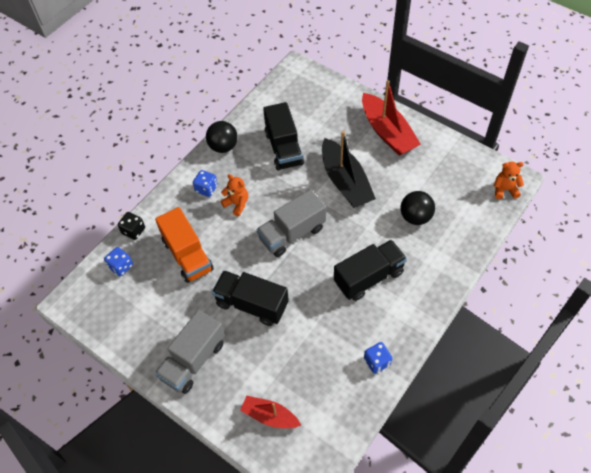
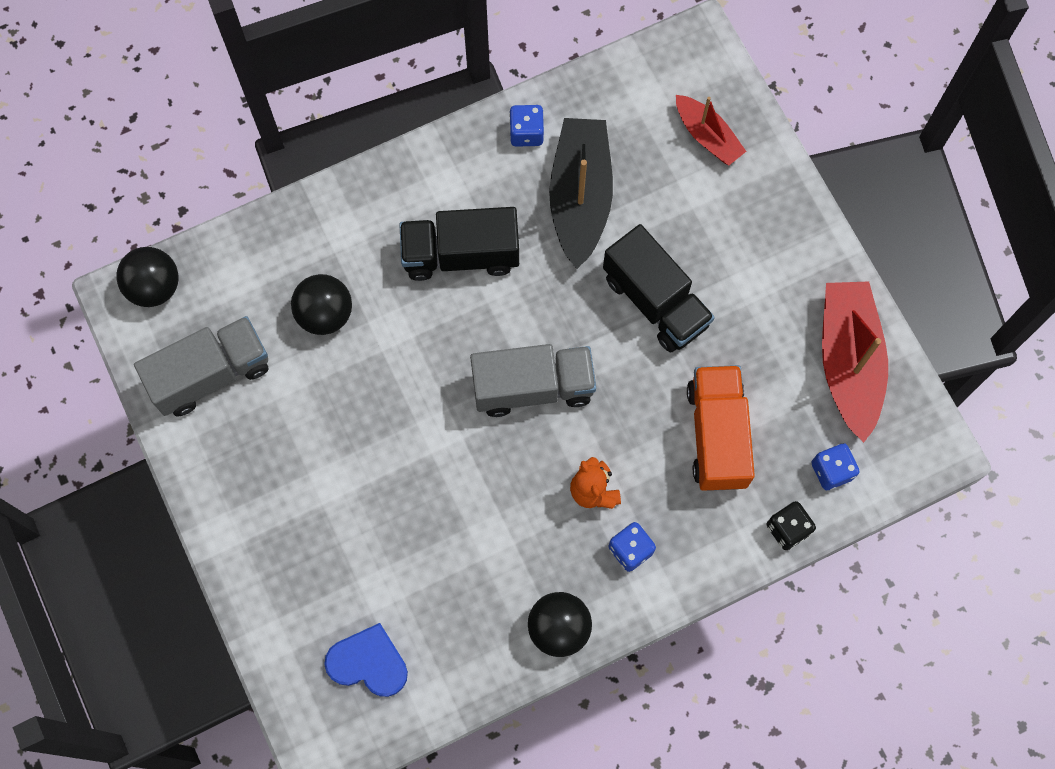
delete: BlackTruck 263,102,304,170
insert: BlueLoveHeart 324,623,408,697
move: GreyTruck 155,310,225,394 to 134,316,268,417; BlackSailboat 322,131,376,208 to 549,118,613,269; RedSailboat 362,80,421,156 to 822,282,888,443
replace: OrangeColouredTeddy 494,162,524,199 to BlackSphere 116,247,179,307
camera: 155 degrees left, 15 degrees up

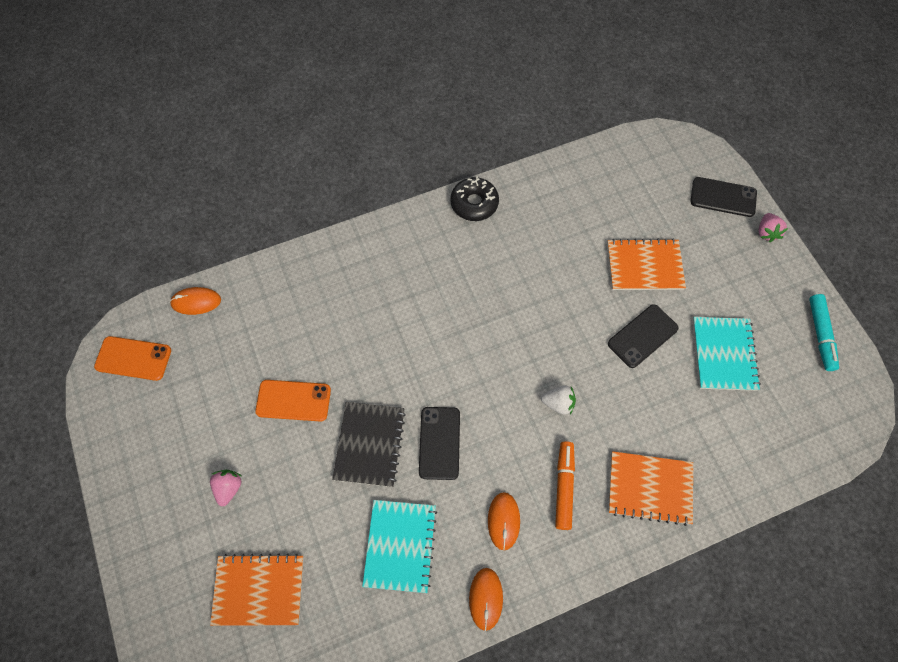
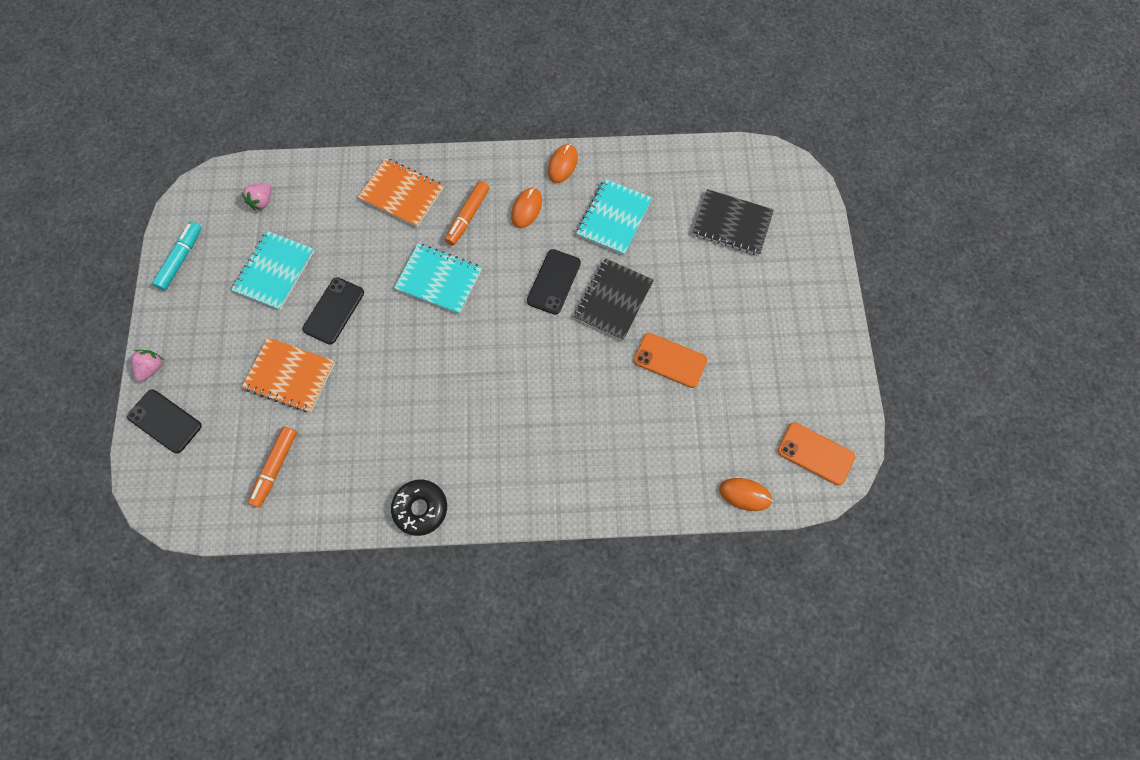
insert: OrangeColouredMarker 248,426,297,508
move: RosePinkBerry 210,470,242,506 to 241,183,271,210
replace: SnowWhiteBerry 541,385,576,415 to AquaNotebook 394,243,482,314
recolor: OrangeColouredNotebook 210,554,304,626 to BlackNotebook 692,189,774,255
rotate: BlackSmartphone 608,304,679,368 = 302,277,364,345 45 degrees counterclockwise
camera: 160 degrees left, 5 degrees up

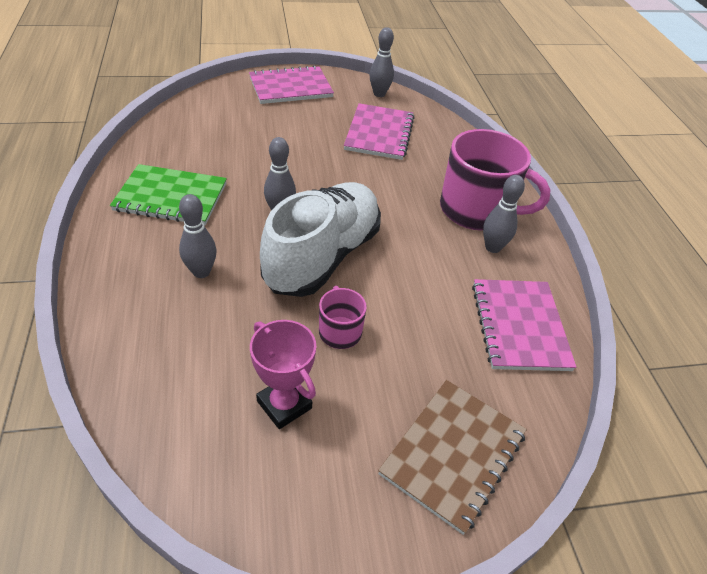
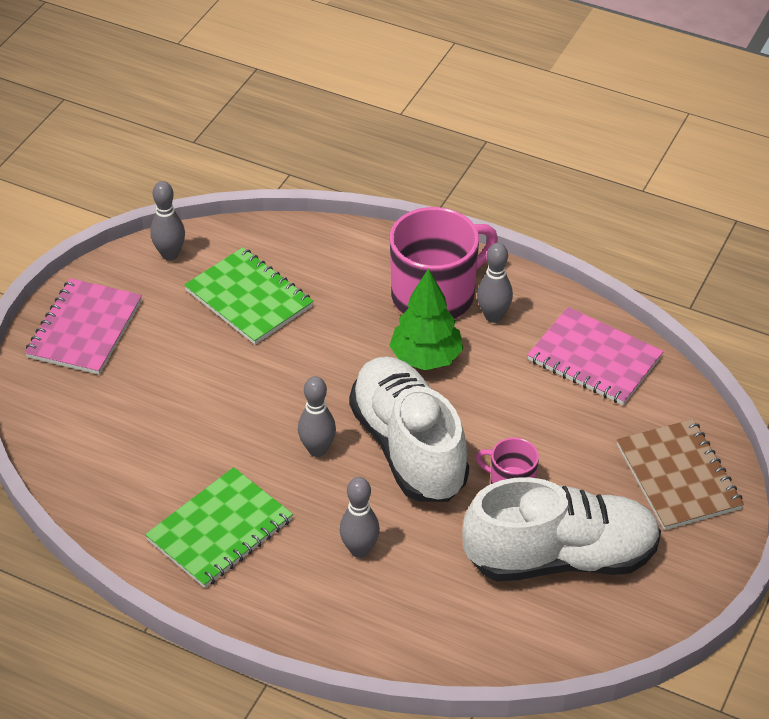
insert: GreenTree 389,268,463,370
replace: RosePinkAwardCup 250,320,316,429 to SnowWhiteLaceUpShoe 462,477,661,581
recolor: RosePinkNotebook 344,103,414,160 to GreenNotebook 184,247,313,345
camera: 50 degrees left, 0 degrees up

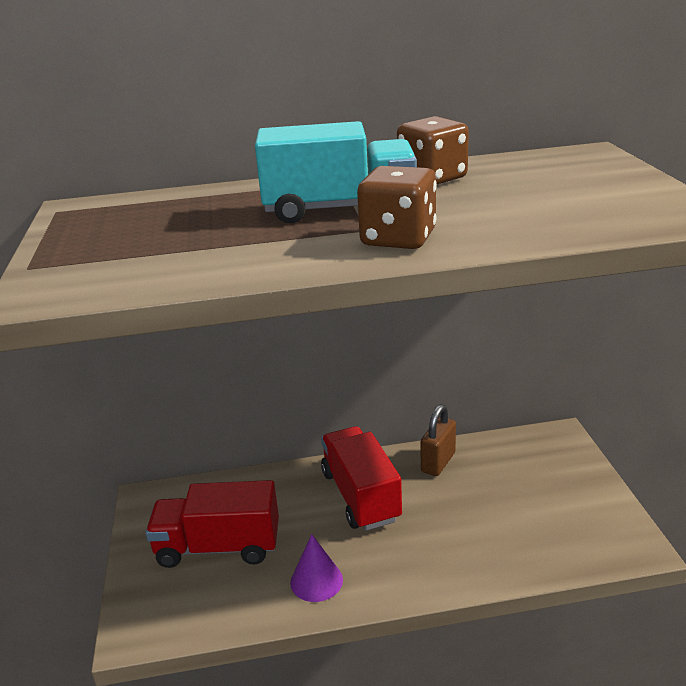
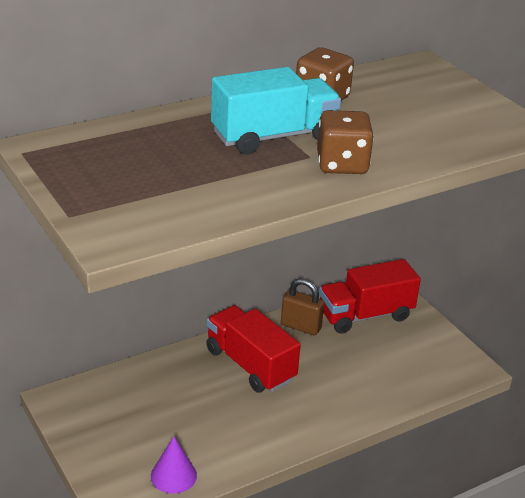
move: RedTruck 145,480,279,568 to 319,259,421,334; PurpleConeShape 290,534,343,602 to 151,436,197,494
rotate: BrownPadlock 420,404,456,476 = 281,278,324,335 75 degrees counterclockwise
camera: 25 degrees left, 5 degrees up

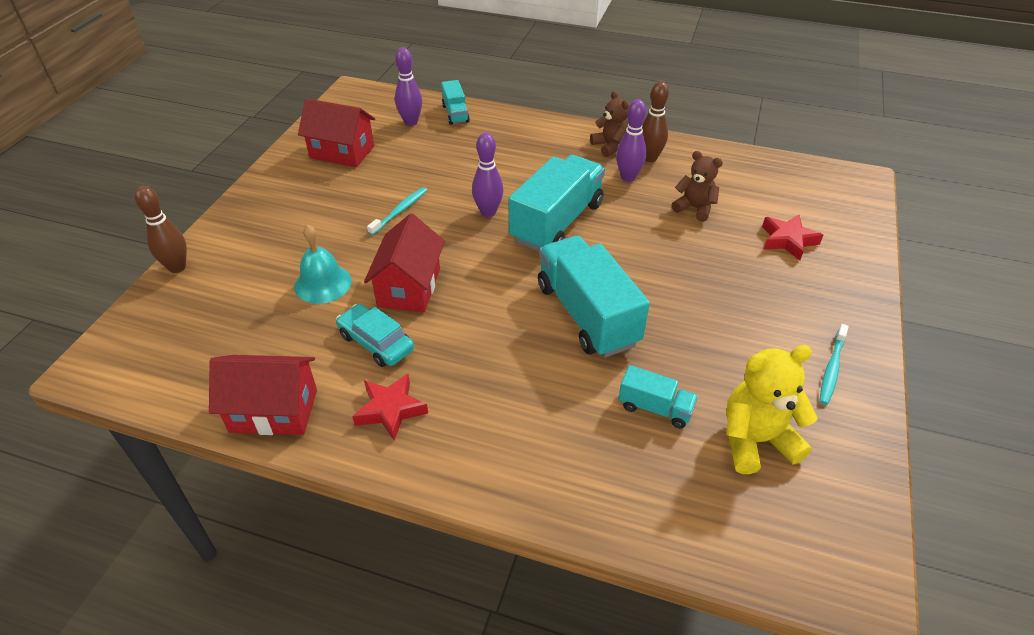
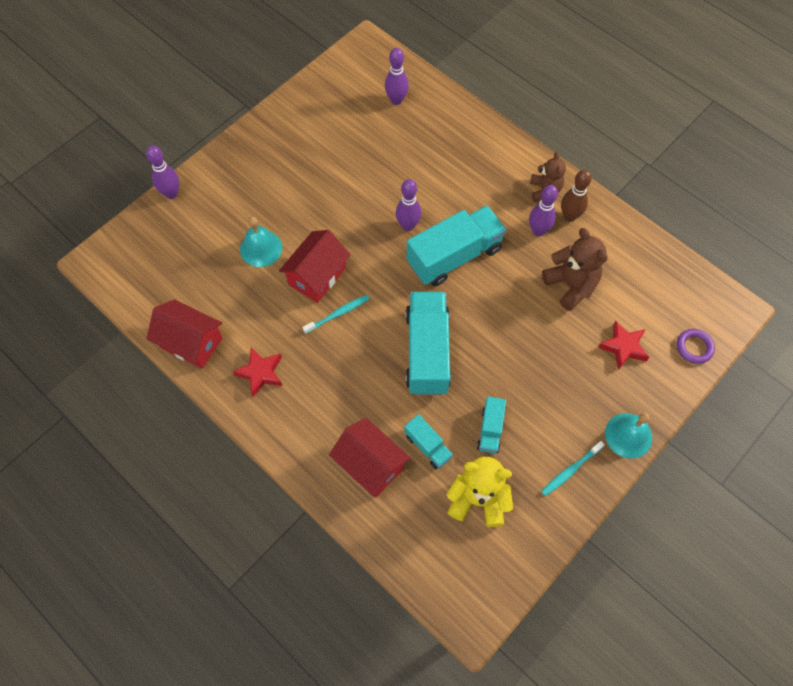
delete: AquaToyCar 336,304,414,367
insert: AquaSchoolBell 605,413,652,458; PurpleHoop 676,329,715,364
move: RedToyHouse 298,98,375,167 to 329,418,410,497; AquaToothbrush 367,187,427,235 to 302,295,369,334; AquaTruck 441,80,470,125 to 477,396,506,454
recolor: BrownBowlingPin 135,186,187,273 to PurpleBowlingPin 146,146,179,199
resize: BrownTeddy 672,151,723,222 = 542,228,608,311 x1.51
camera: 25 degrees right, 20 degrees up

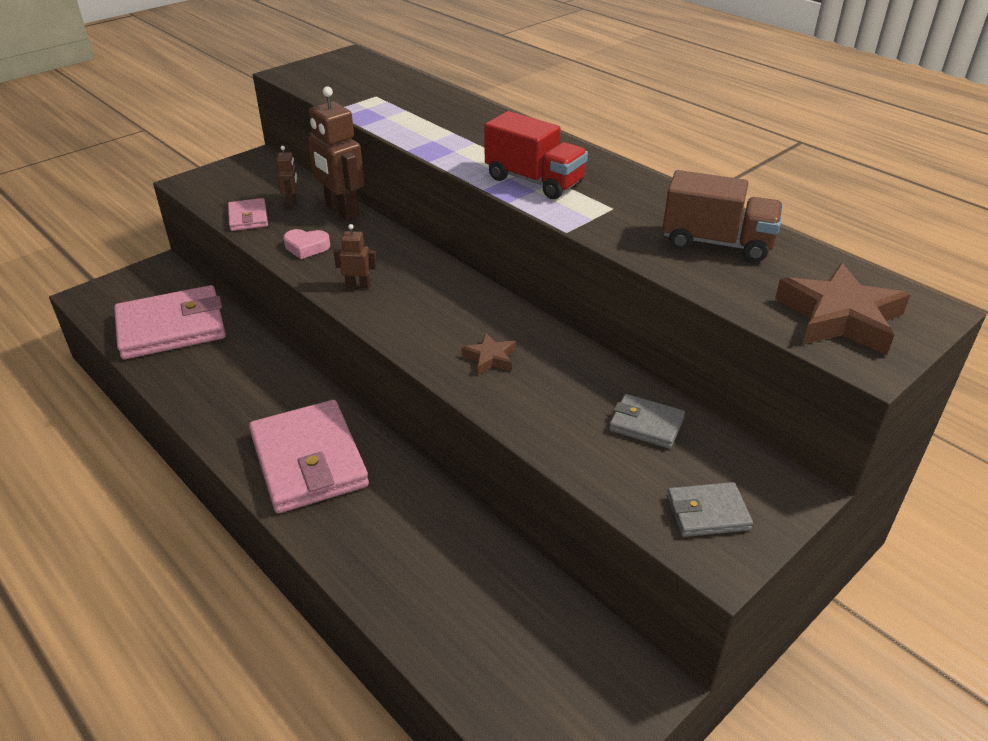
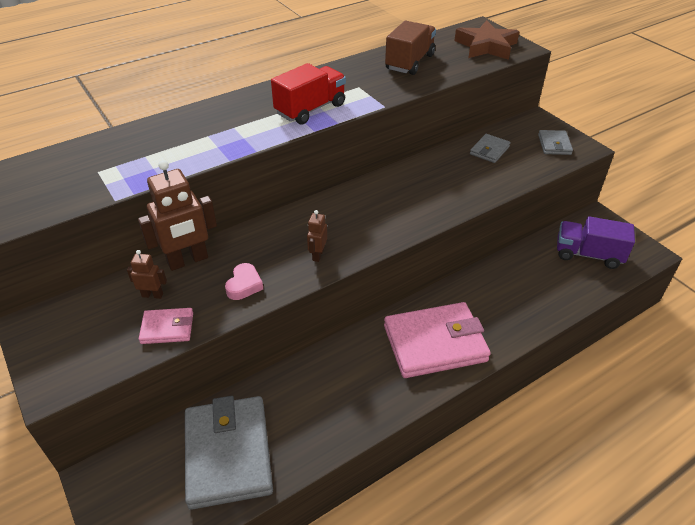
delete: BrownFivePointedStar 461,332,516,375
insert: PurpleTruck 557,216,635,269
recolor: RosePinkBillfold 114,285,226,359 to GreyBillfold 185,396,273,510
camera: 80 degrees left, 5 degrees up

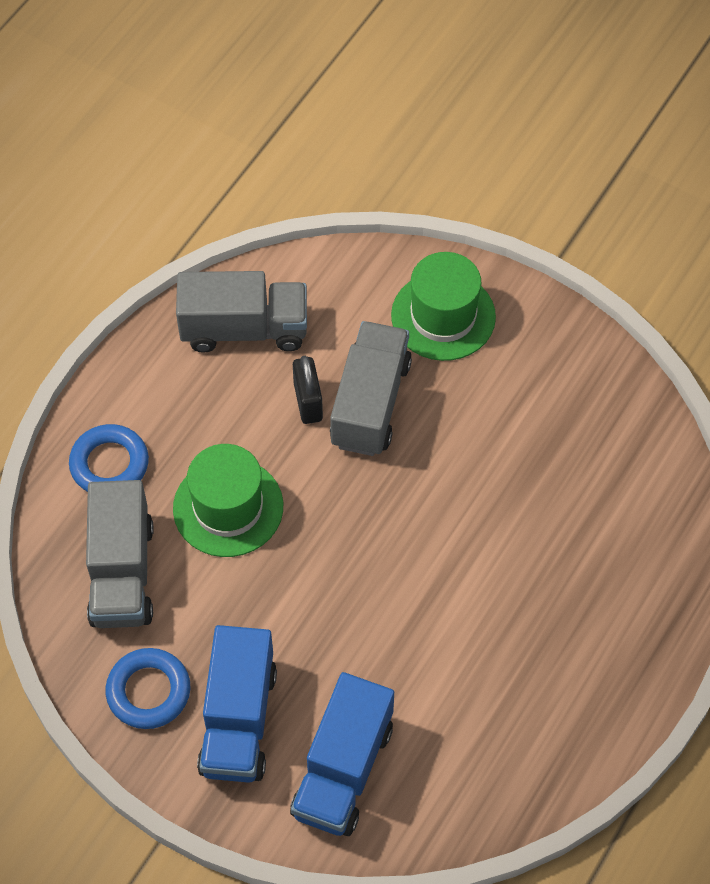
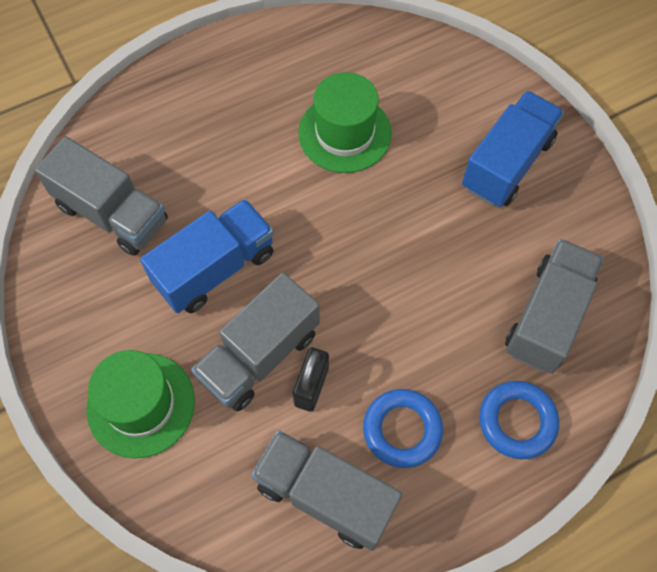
insert: GreyTruck 34,136,168,256
move: BlueHoop 105,648,190,729 to 363,389,443,468; GreenTopHat 173,444,283,557 to 298,72,392,173; BlueTruck 290,672,394,836 to 140,199,274,313
camera: 150 degrees left, 5 degrees up

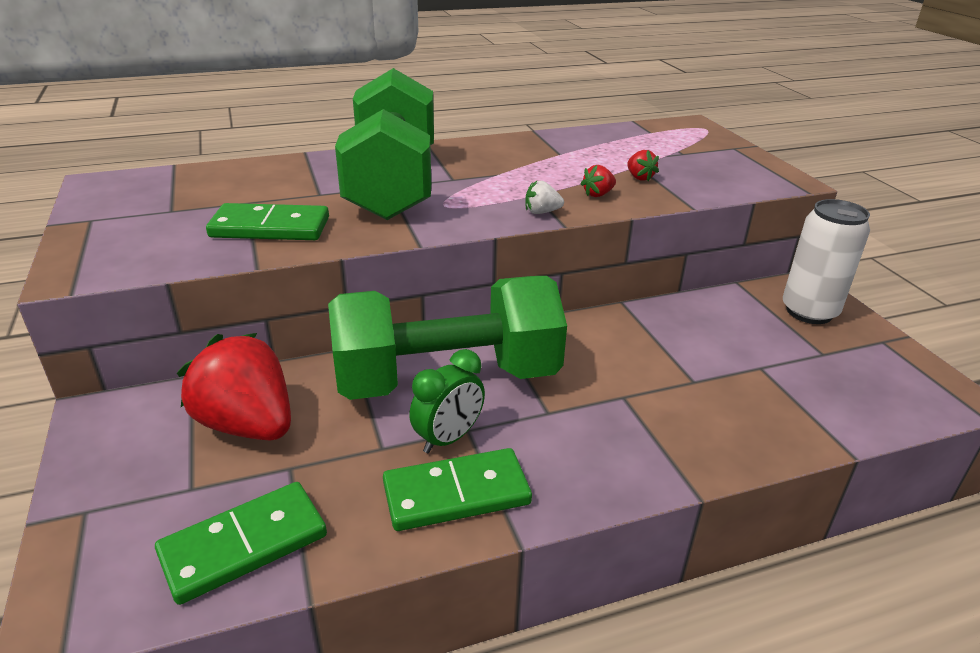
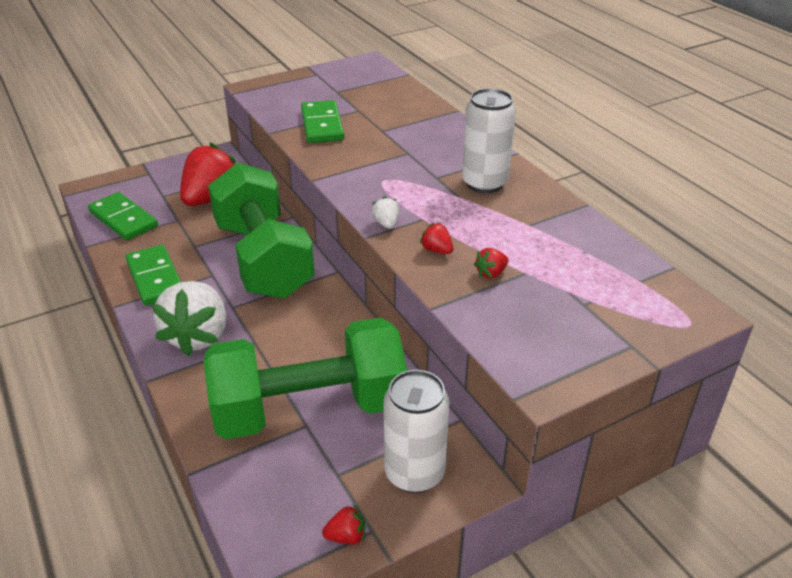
delete: GreenClock 409,349,485,453
insert: SnowWhiteBerry 151,281,226,356; RedBerry 322,505,365,545; SnowWhiteCan 462,88,516,193
move: GreenFreeWeight 335,68,434,220 to 204,318,407,439
camera: 80 degrees right, 5 degrees up

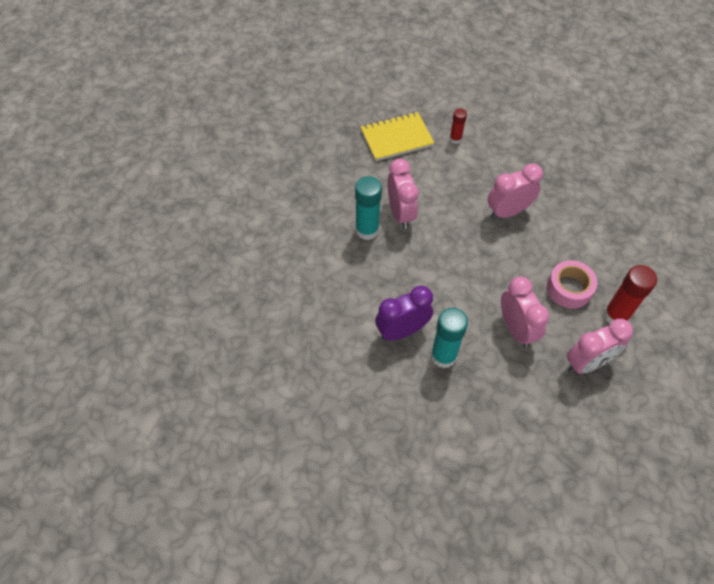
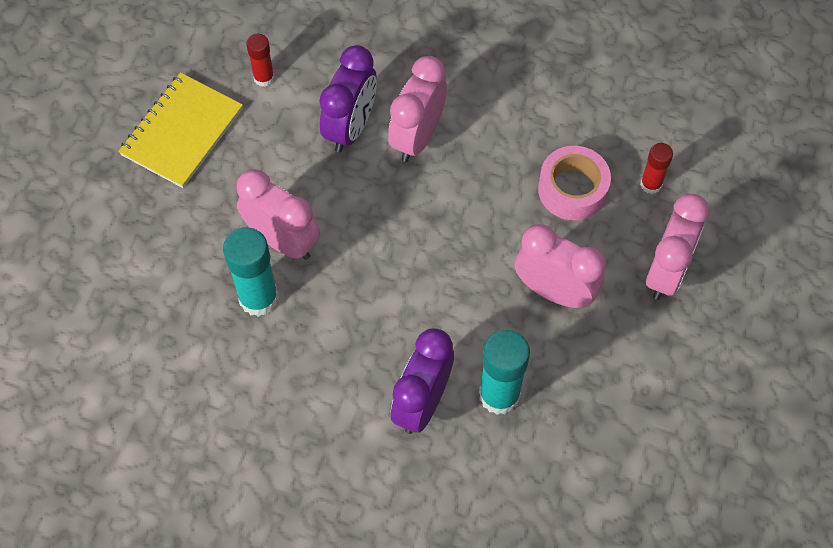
insert: PurpleClock 320,45,377,152
resize: RedGlueStick 604,265,657,324 = 640,143,673,194 x0.56
camera: 40 degrees left, 5 degrees up

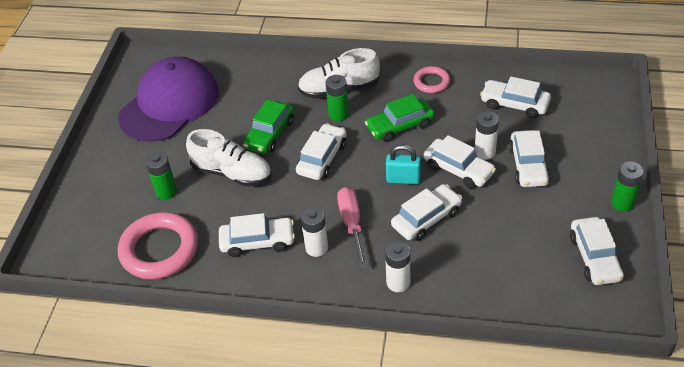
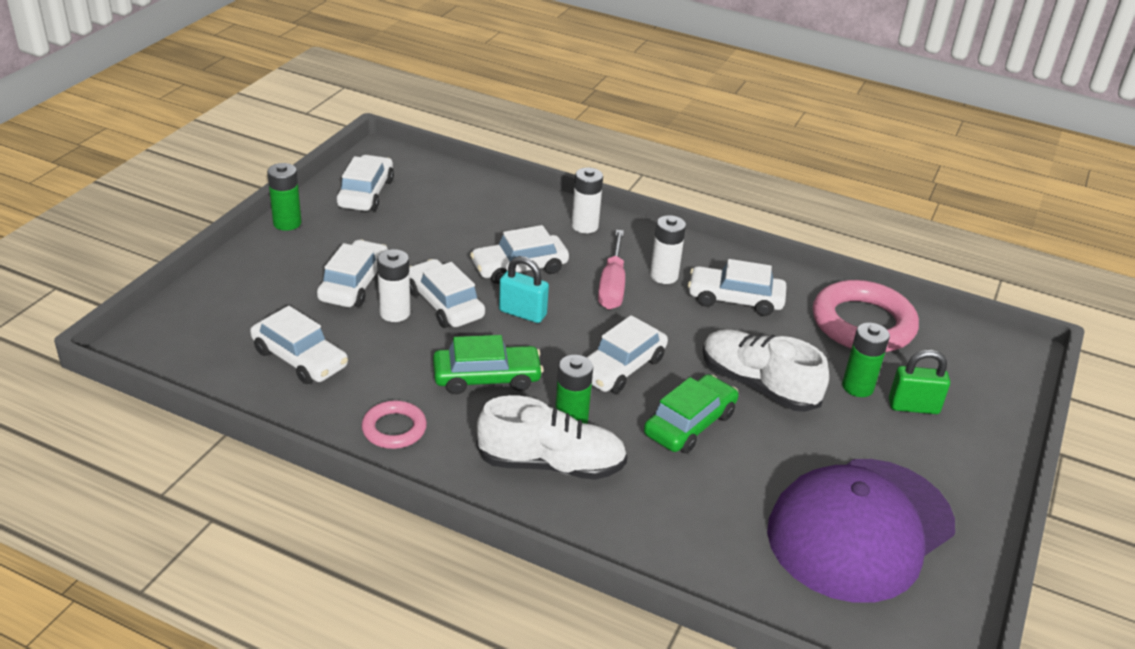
insert: GreenPadlock 889,350,950,414
camera: 170 degrees left, 10 degrees down

